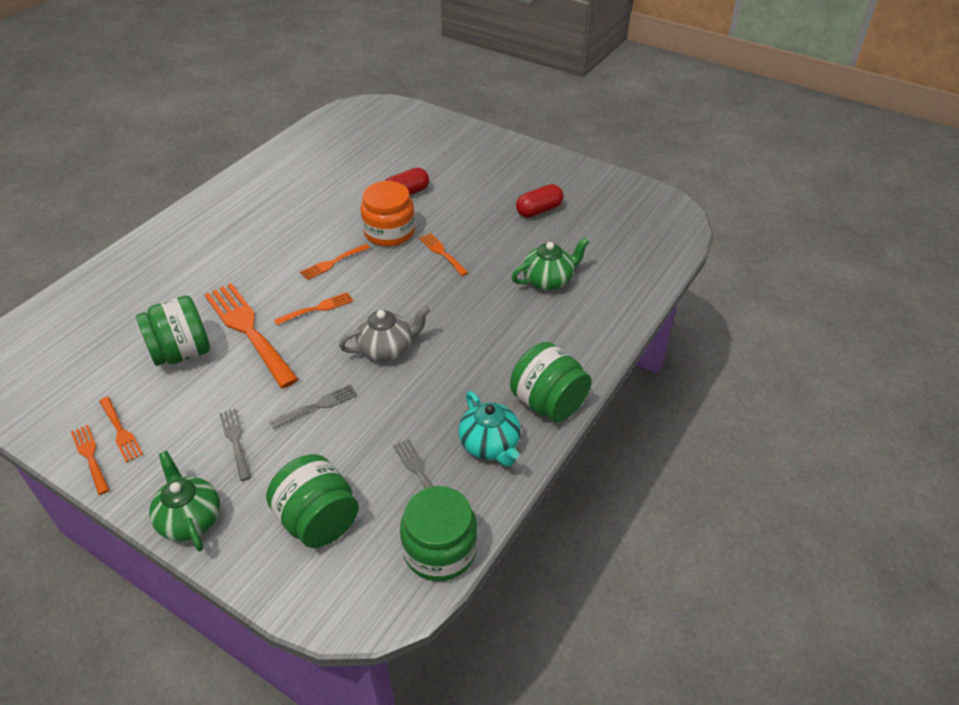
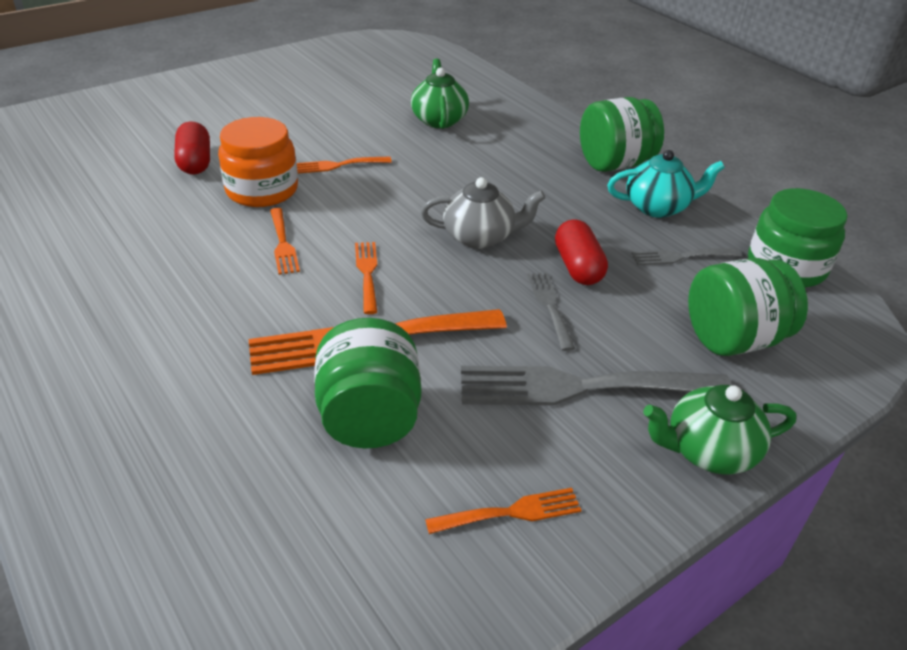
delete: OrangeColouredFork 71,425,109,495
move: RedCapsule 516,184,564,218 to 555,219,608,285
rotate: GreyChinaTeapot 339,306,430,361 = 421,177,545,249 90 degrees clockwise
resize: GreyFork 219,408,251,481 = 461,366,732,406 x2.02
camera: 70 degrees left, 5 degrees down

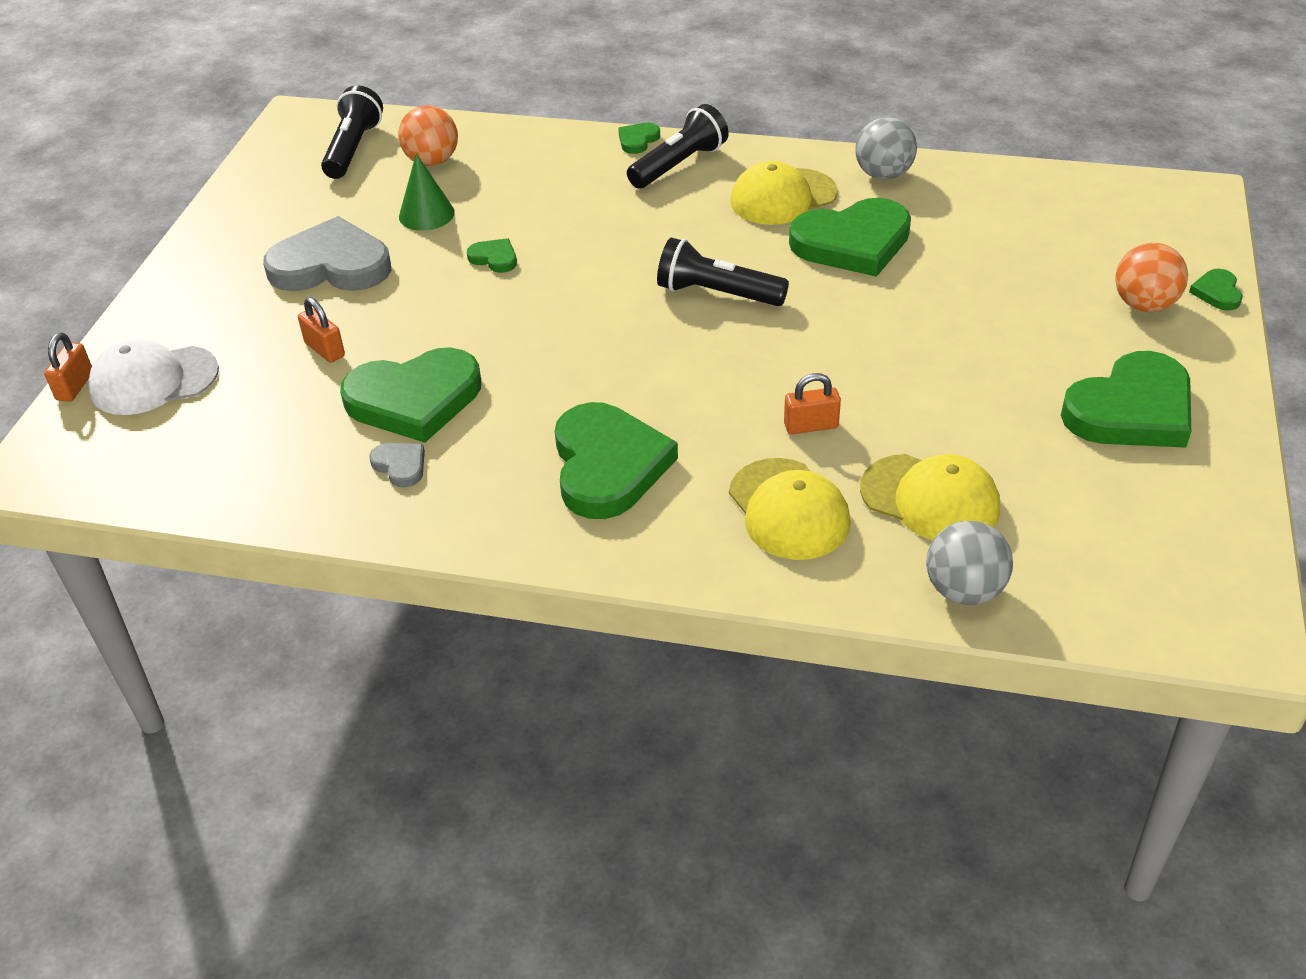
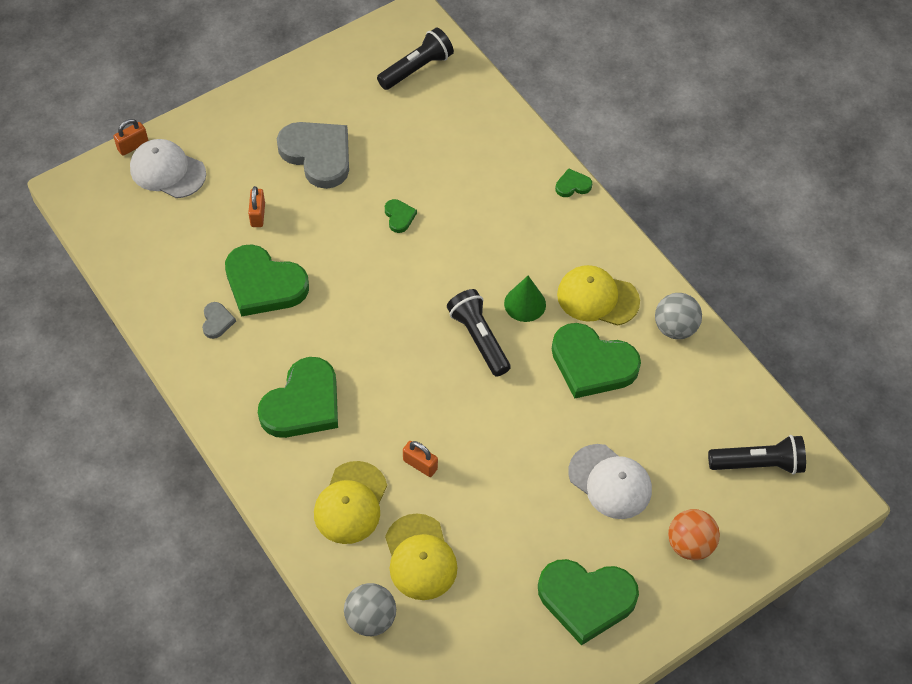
delete: OrangeColouredSphere 398,105,458,166; GreenLoveHeart 1189,269,1242,311
insert: SnowWhiteBaseballCap 568,444,652,519
move: GreenConeShape 399,153,455,231 to 504,276,546,322; BlackTorch 627,104,729,188 to 708,435,806,475
camera: 40 degrees right, 15 degrees up

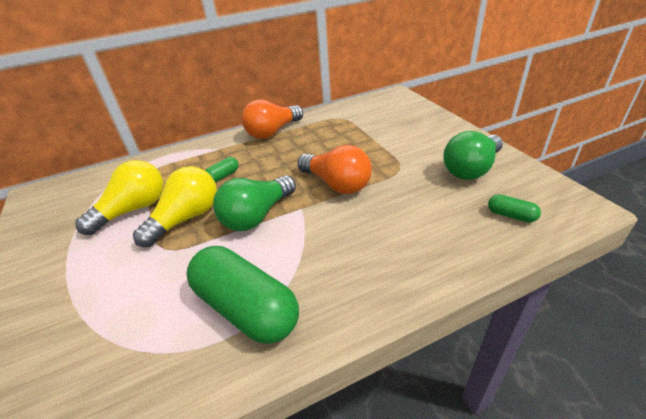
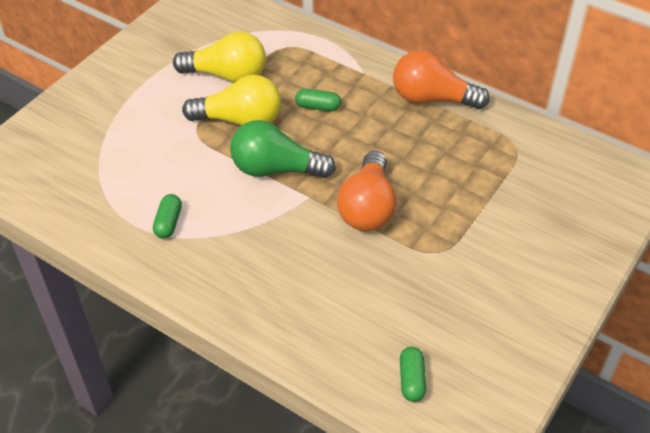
delete: GreenLightBulb 443,131,503,180
resize: GreenCapsule 187,246,299,344 = 153,194,182,239 x0.43
camera: 55 degrees right, 10 degrees up

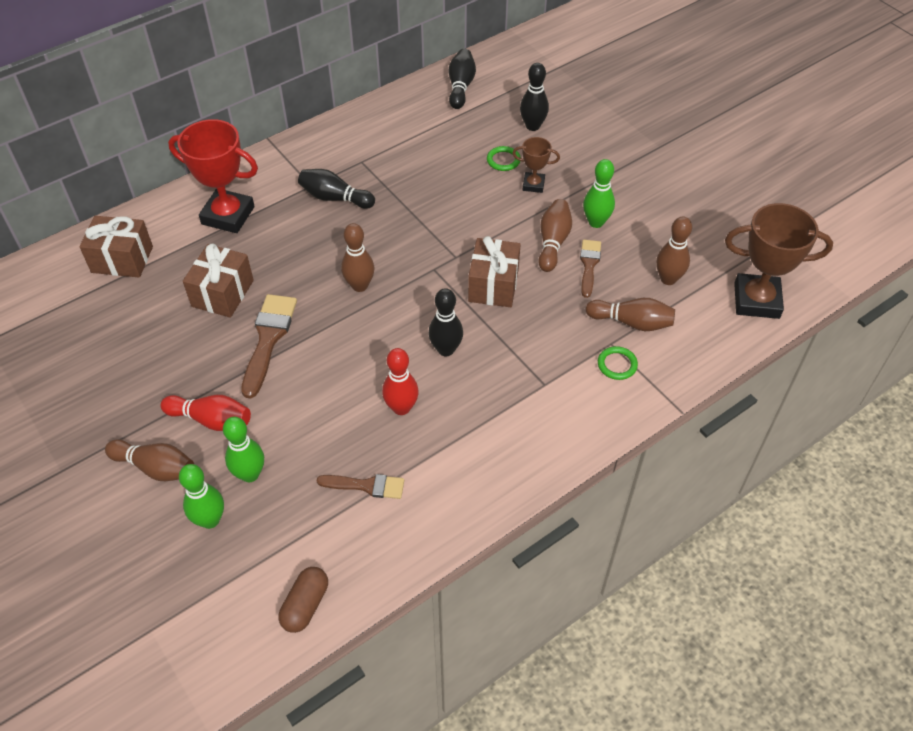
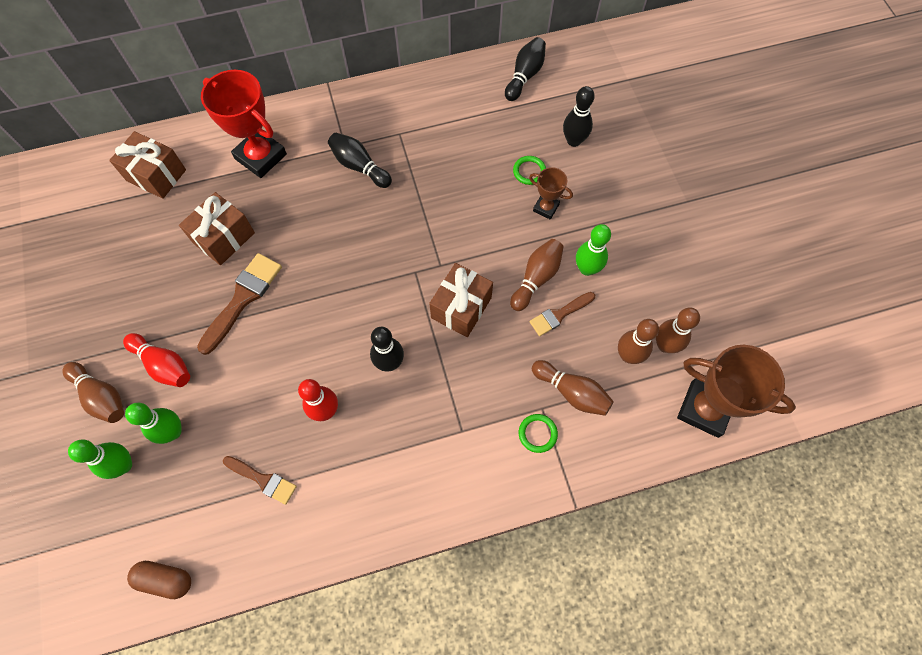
move: BrownBowlingPin 341,223,374,292 to 656,307,700,353
rotate: BrownCapsule 279,567,328,633 = 127,561,191,599 60 degrees clockwise; BrownPaintBrush 580,240,601,298 = 529,292,595,336 150 degrees counterclockwise
camera: 20 degrees right, 15 degrees up

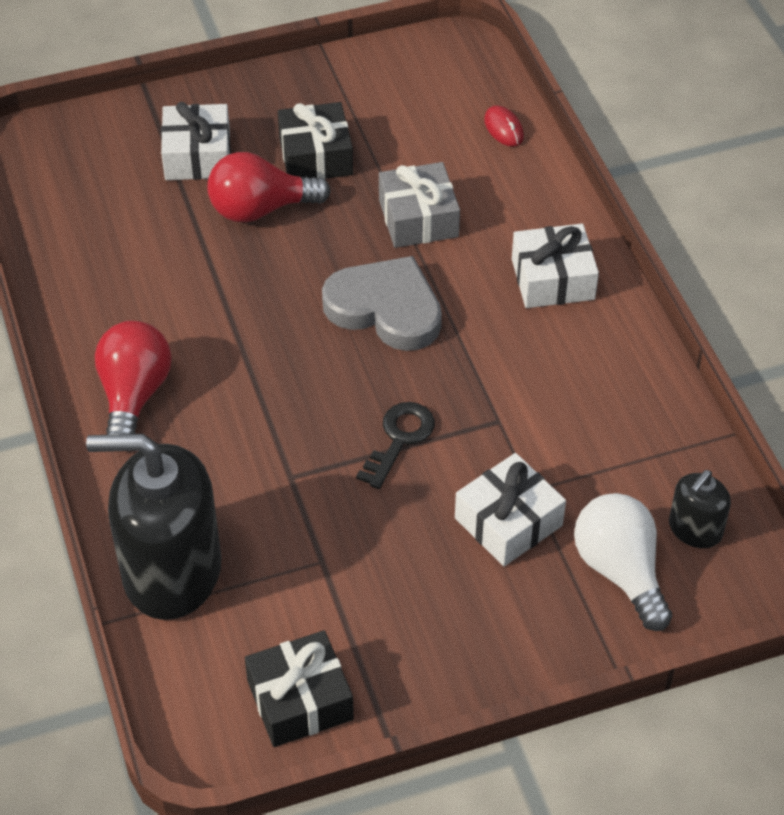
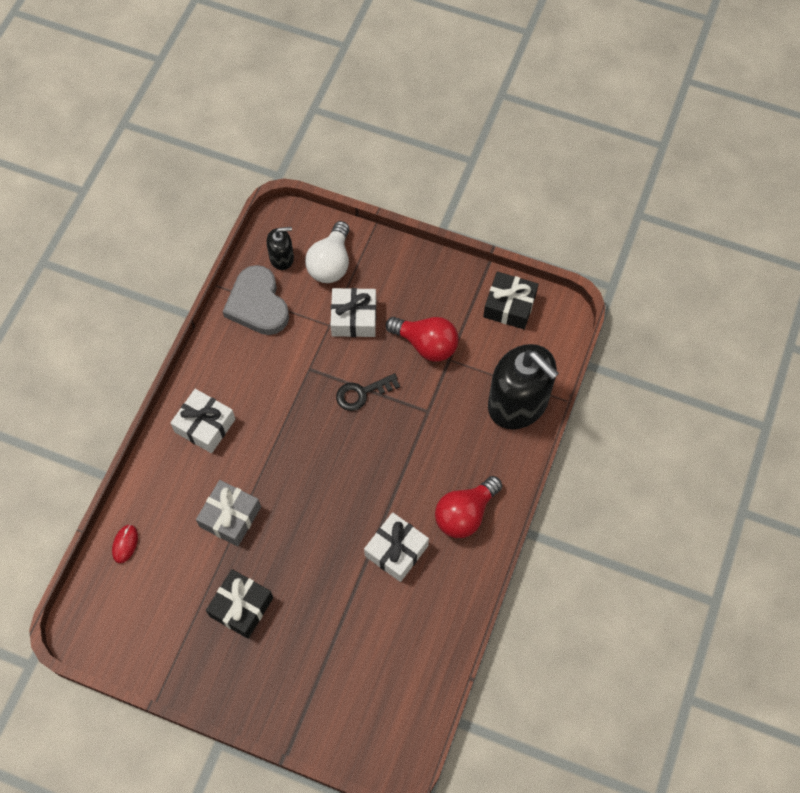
move: SnowWhiteWrappedGift 161,102,231,180 to 364,512,429,582; RedLightBulb 207,152,331,223 to 386,317,459,362; GreyLoveHeart 322,256,442,351 to 223,265,289,335
camera: 140 degrees left, 15 degrees up

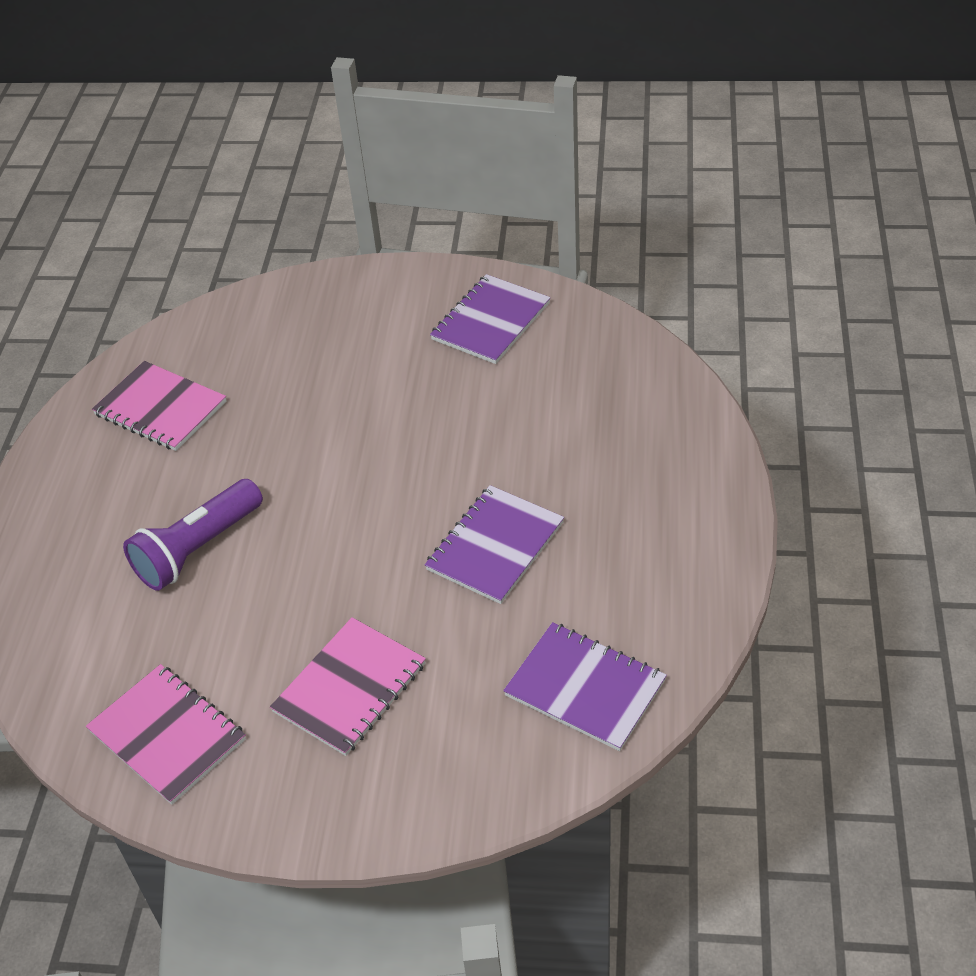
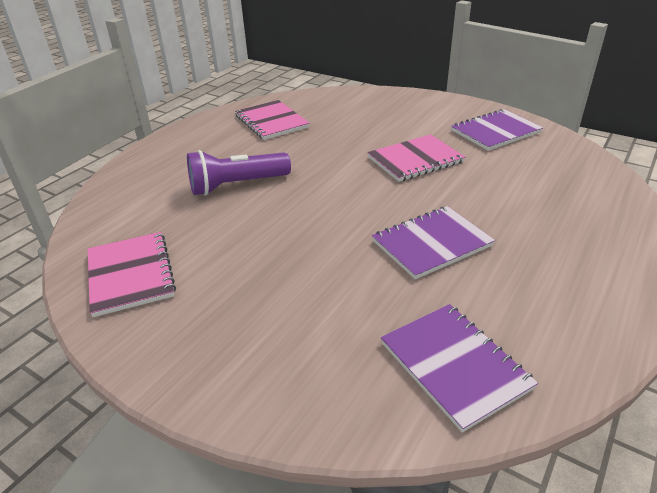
move: RosePinkNotebook 270,617,426,756 to 367,134,465,182
camera: 25 degrees right, 10 degrees down

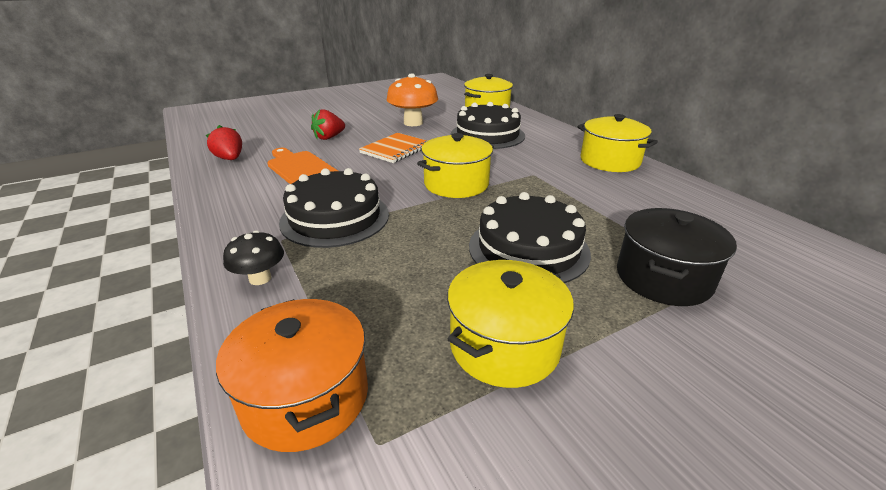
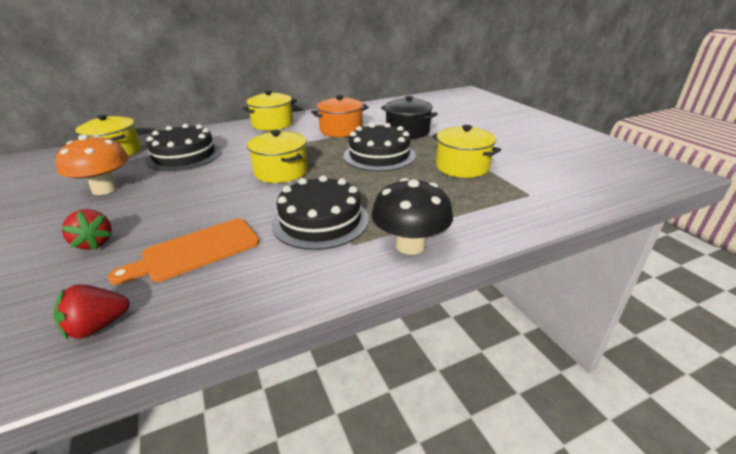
delete: OrangeColouredNotebook 359,133,427,163
move: OrangeColouredStockpot 216,299,368,452 to 311,95,369,137
resize: BlackToadstool 223,230,284,285 = 372,178,453,255 x1.72
camera: 85 degrees left, 0 degrees up

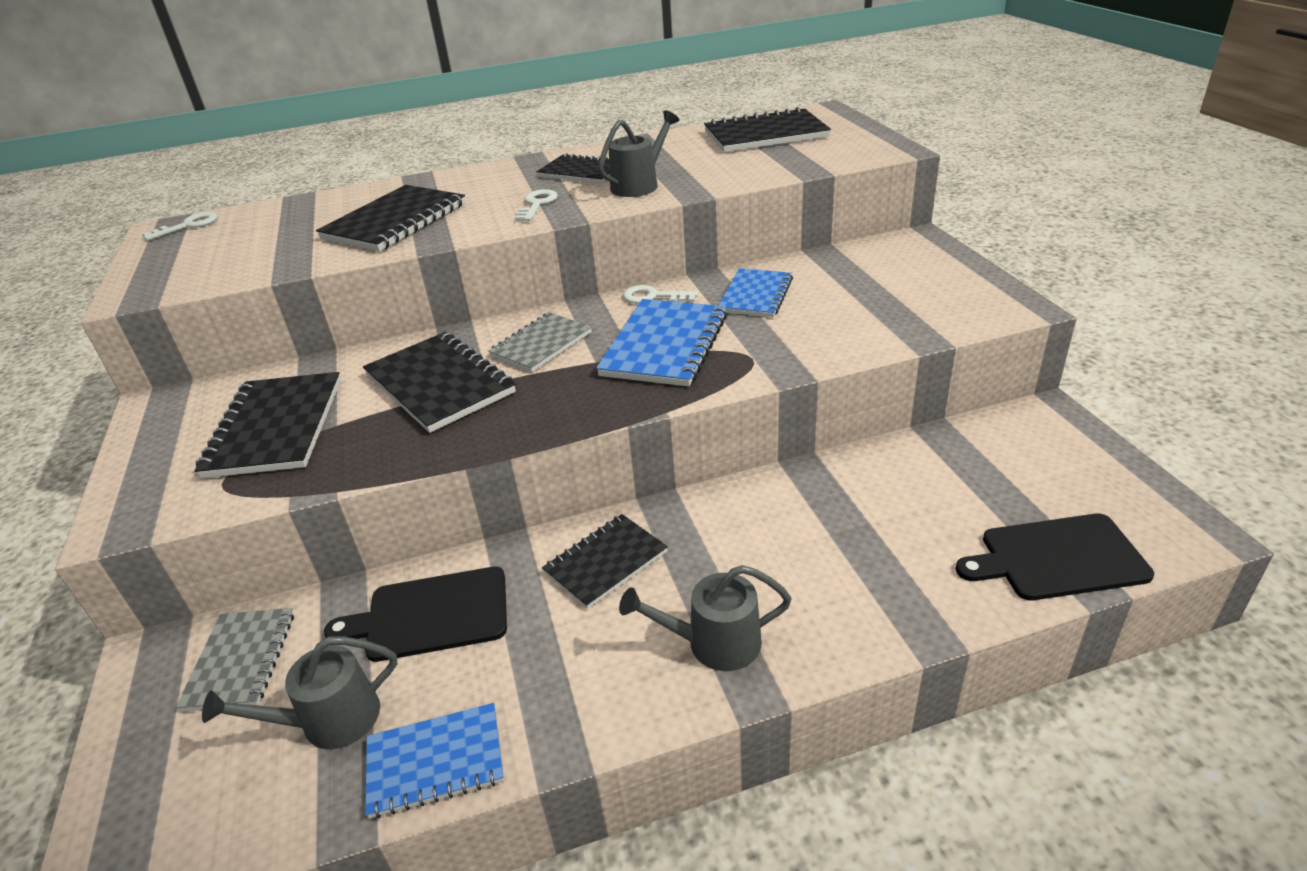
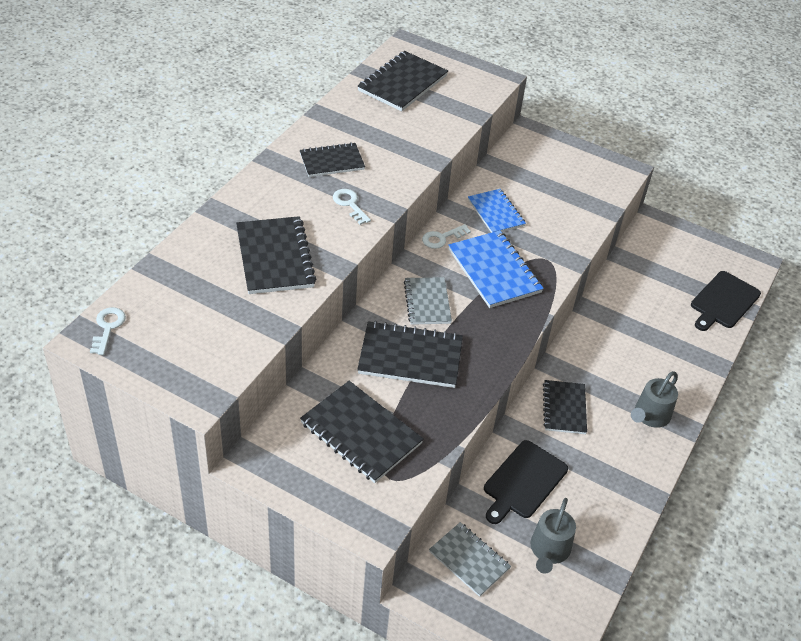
delete: BlueNotebook 365,703,504,819; GreySprinklingCan 598,110,679,197
camera: 50 degrees left, 10 degrees up

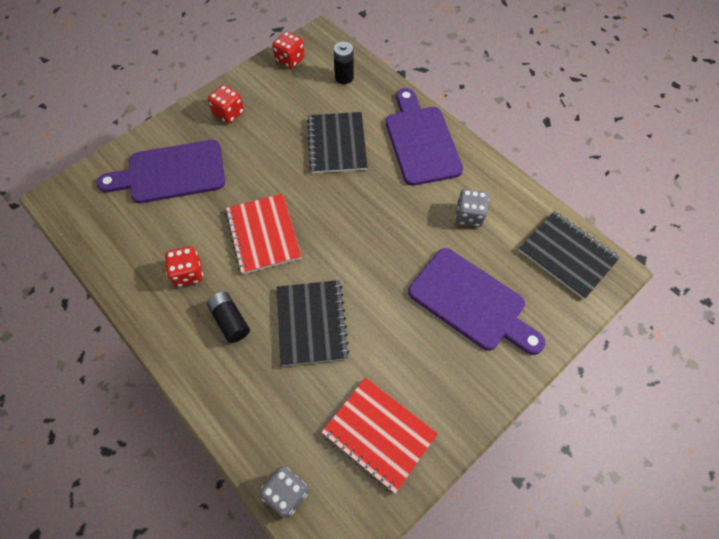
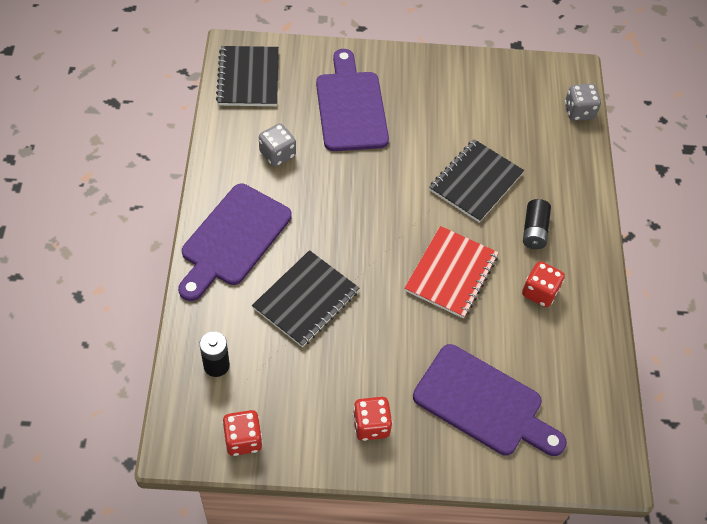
delete: RedNotebook 321,377,438,494
camera: 140 degrees left, 5 degrees down

